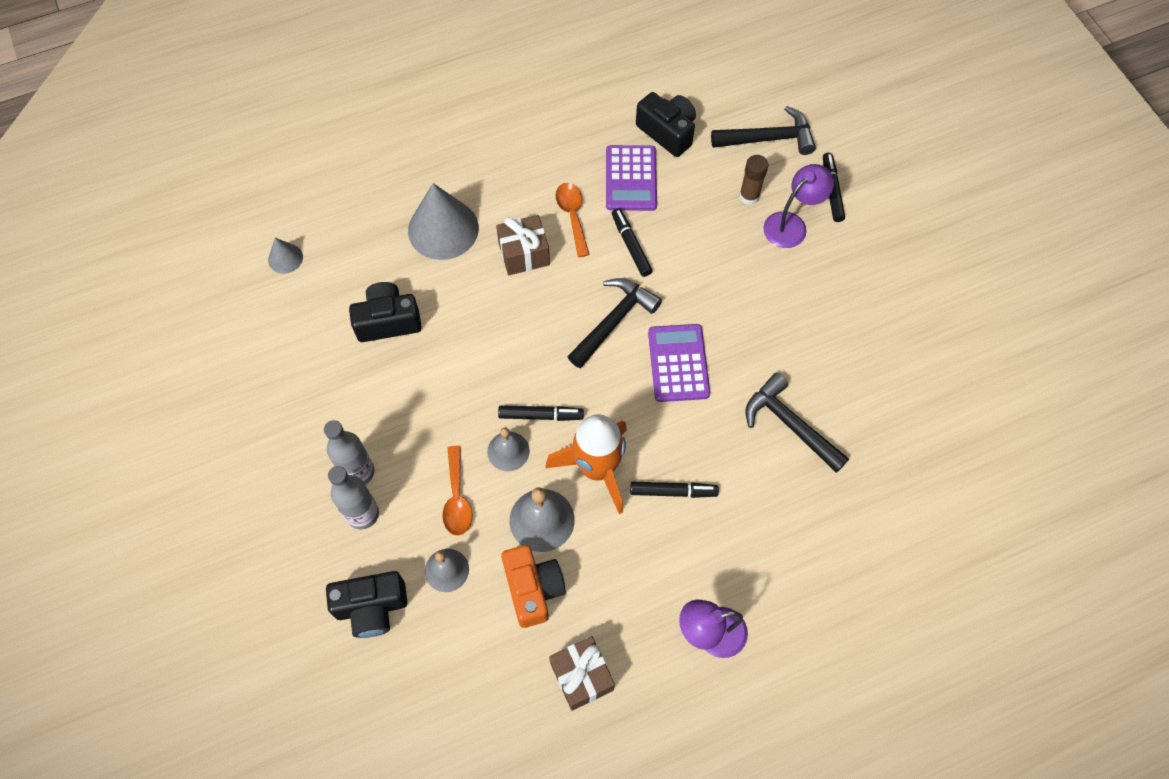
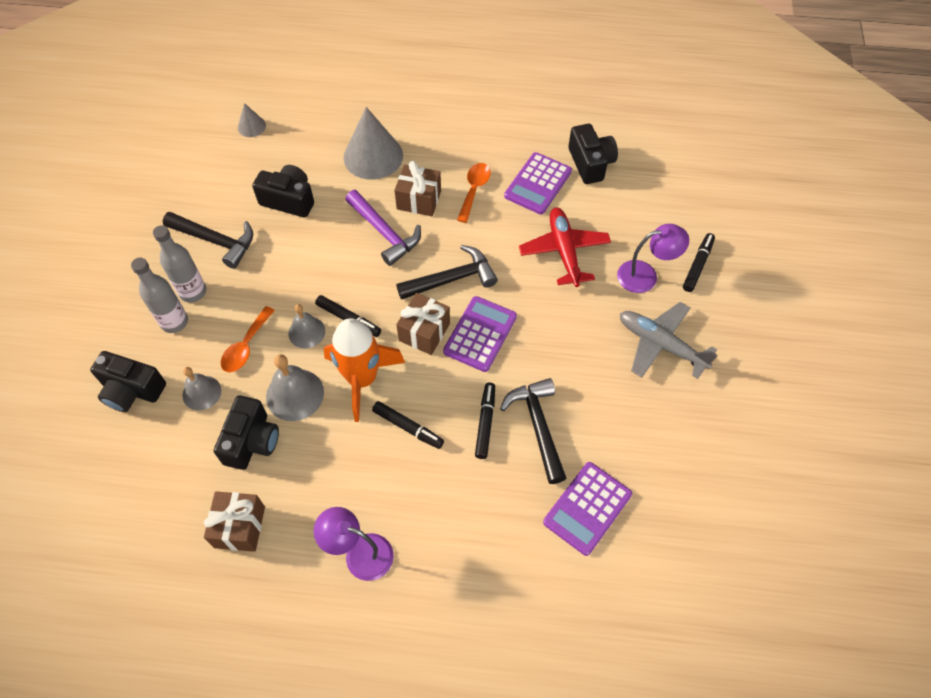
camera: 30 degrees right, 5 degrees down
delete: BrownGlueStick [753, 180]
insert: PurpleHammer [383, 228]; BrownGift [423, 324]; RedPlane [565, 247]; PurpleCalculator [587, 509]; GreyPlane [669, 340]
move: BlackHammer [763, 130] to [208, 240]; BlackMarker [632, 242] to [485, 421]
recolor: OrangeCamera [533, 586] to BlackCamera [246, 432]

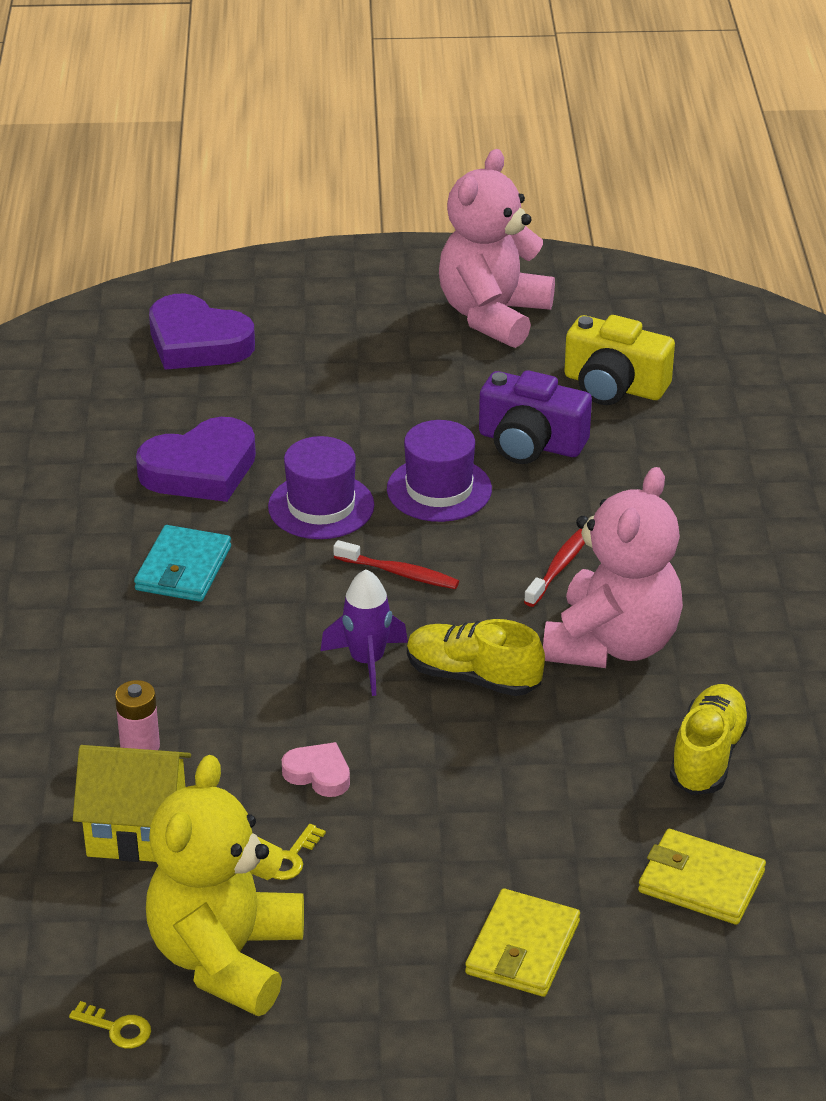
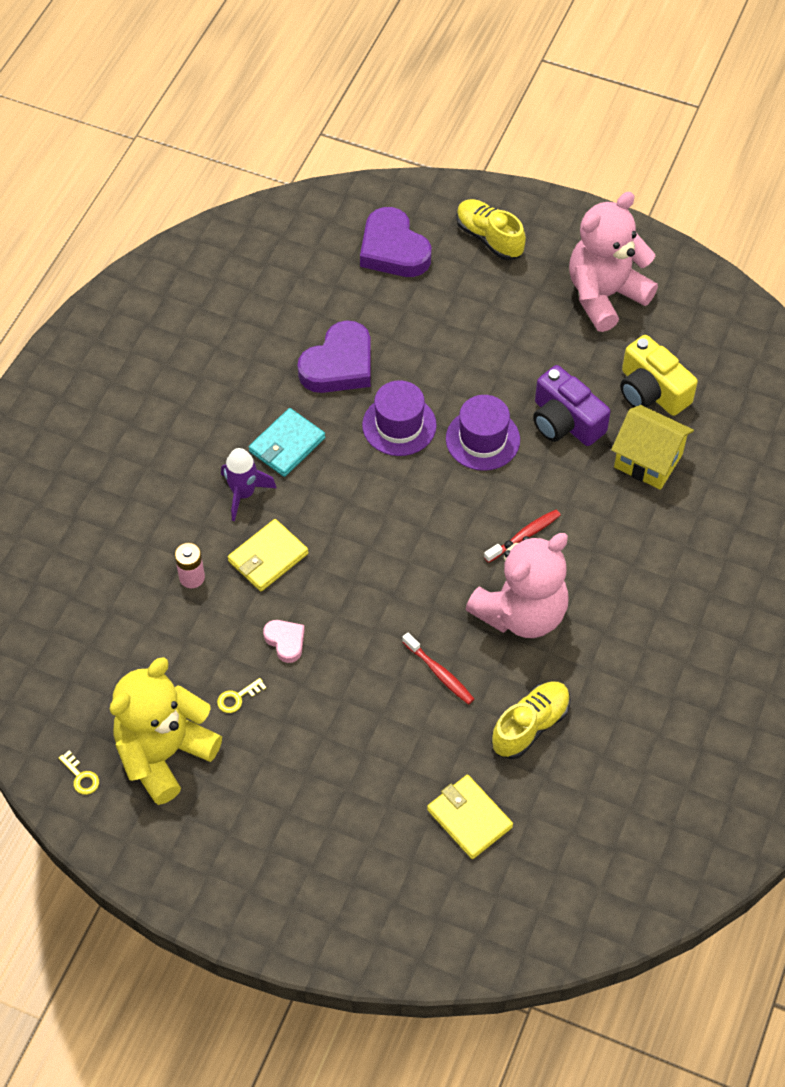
camera: 25 degrees right, 20 degrees up
move: PurpleRocket [364, 632] to [248, 484]; YellowWallet [522, 942] to [268, 555]; RedToothbrush [396, 564] to [438, 668]; YellowShoe [476, 657] to [491, 229]; YellowHouse [132, 803] to [652, 447]
rotate: PurpleHeart [196, 459] = [334, 356] 45 degrees counterclockwise

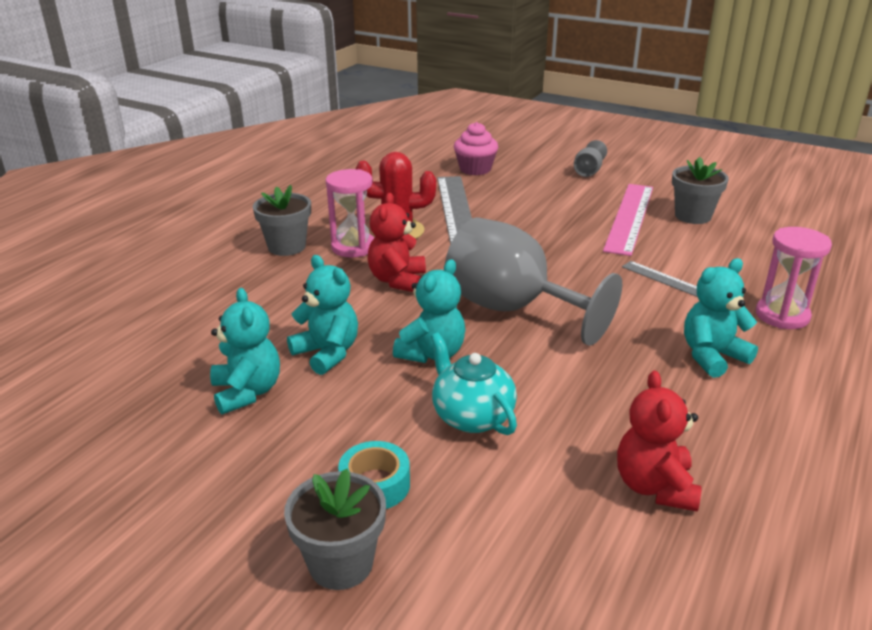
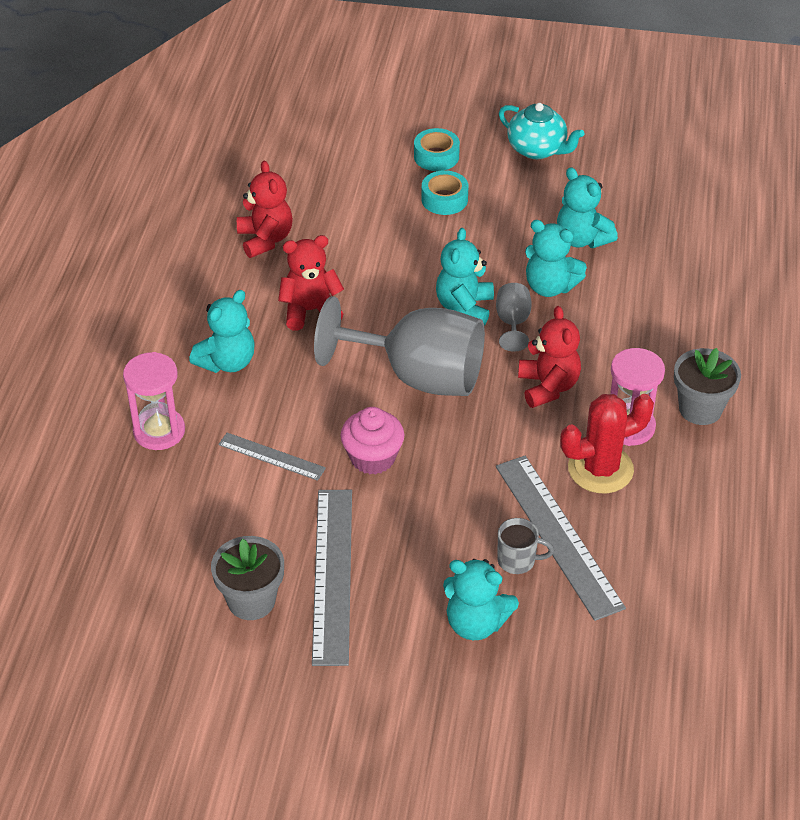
camera: 160 degrees right, 15 degrees up
insert: RedTeddyBear [311, 283]; TurquoiseTeddyBear [481, 599]; GreyMug [525, 546]
move: PinkCupcake [476, 148] to [372, 441]; GreyGoblet [590, 158] to [514, 317]; TurquoiseTeapot [474, 384] to [542, 131]
replace: GreyFlowerPot [335, 529] to TurquoiseTape [437, 149]
recolor: PinkRuler [628, 220] to GreyRuler [332, 578]

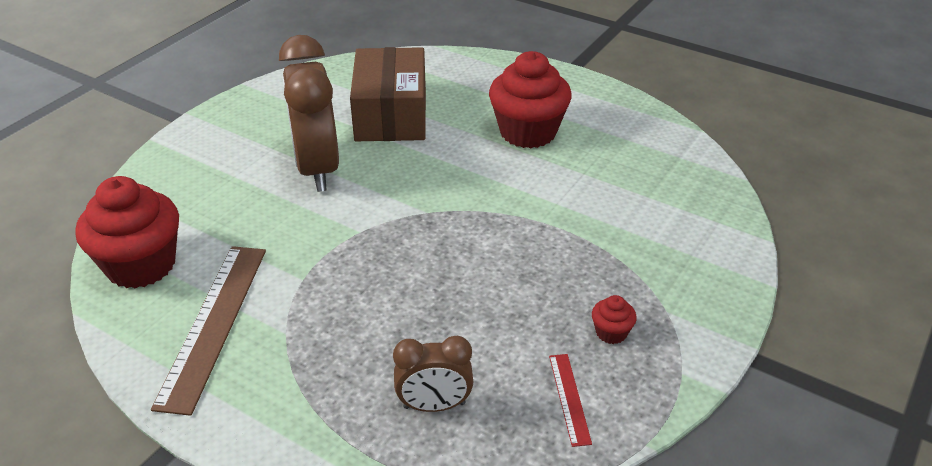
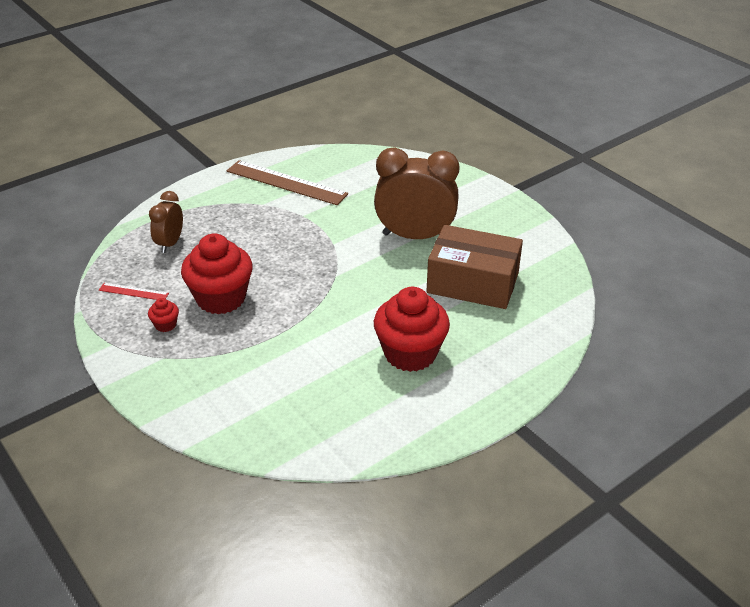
camera: 110 degrees right, 0 degrees up
move: RedCupcake [127, 232] to [217, 273]

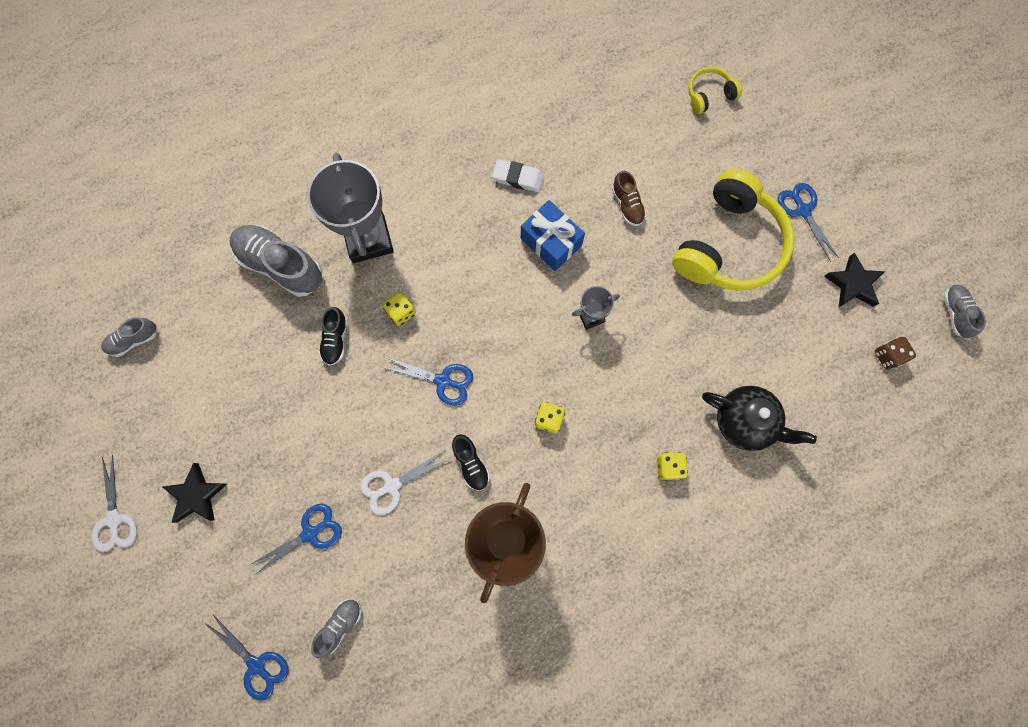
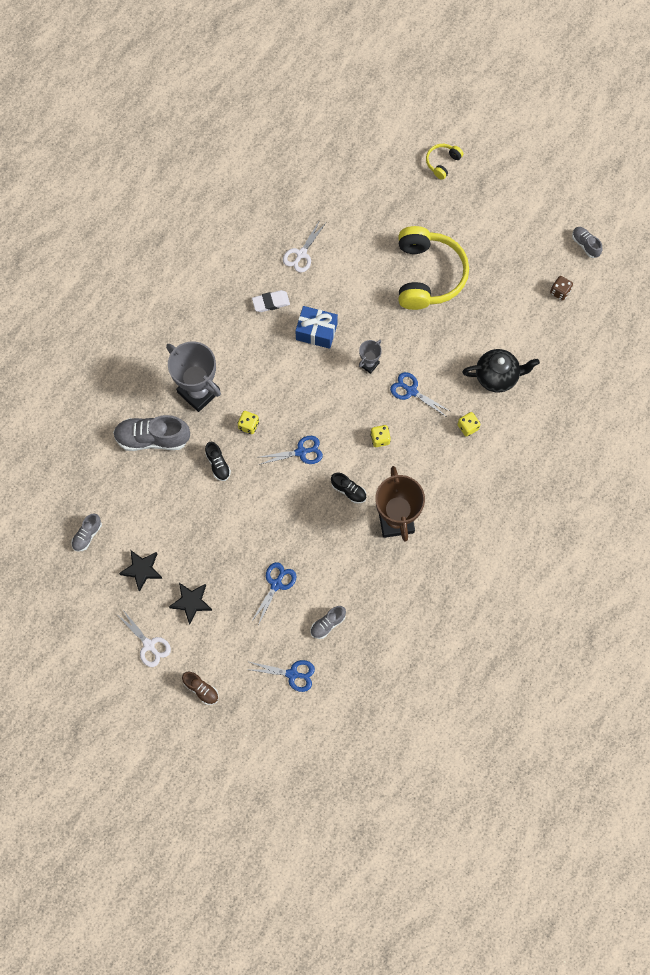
camera: 30 degrees left, 5 degrees down
move: BlackStar [855, 280] to [140, 571]; BrownShoe [629, 198] to [200, 688]; WhiteScissors [405, 482] to [304, 246]; BlueScissors [808, 222] to [420, 394]; YellowHeadphones [715, 90] to [445, 162]
rotate: GreyShoe [336, 628] = [328, 622] 135 degrees counterclockwise

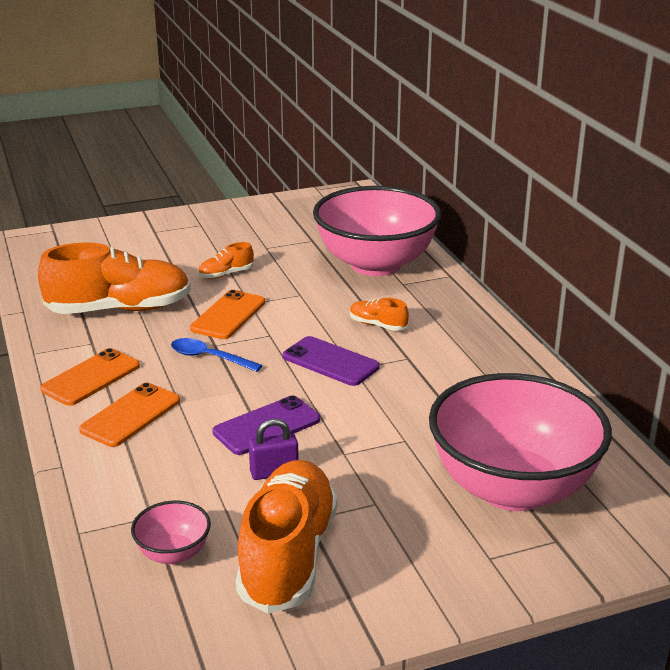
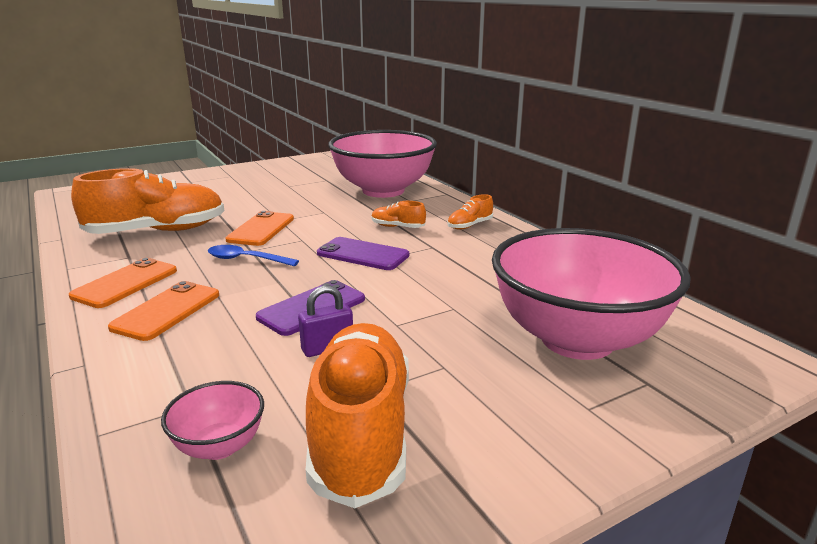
camera: 10 degrees left, 5 degrees down
move: OrangeShoe [226, 260] to [470, 212]

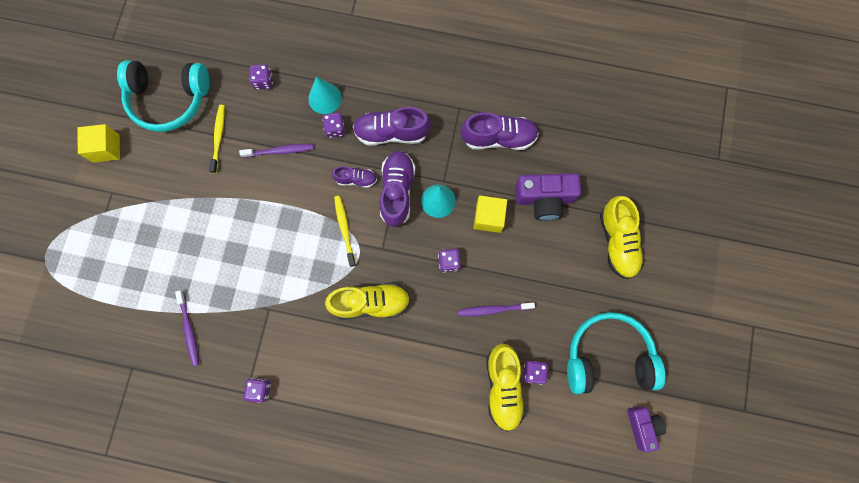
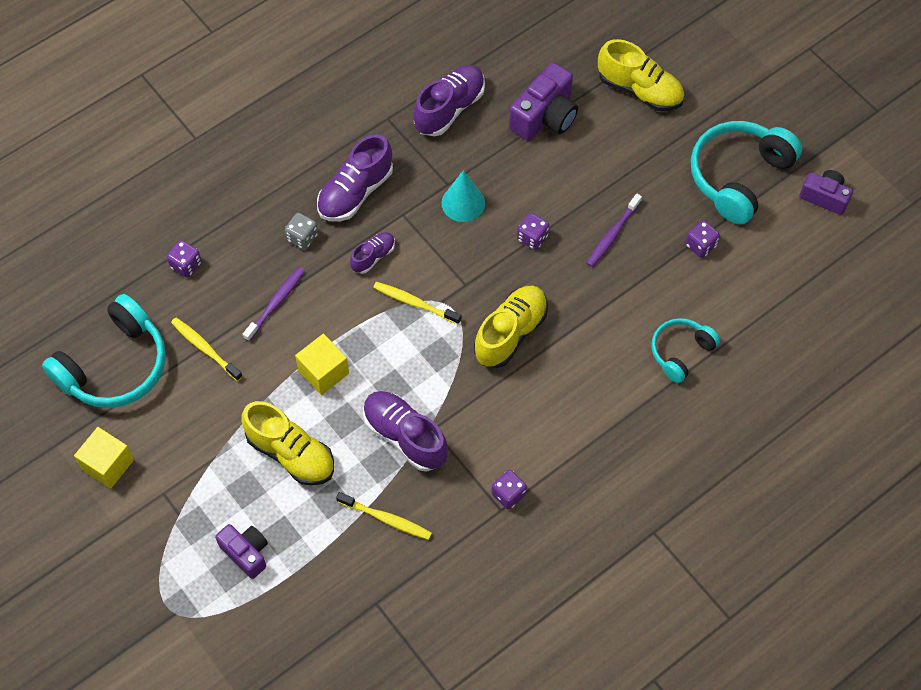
camera: 50 degrees left, 15 degrees down
delete: TurquoiseCone [325, 95]
insert: PurpleCamera [241, 551]; TurquoiseHeadphones [685, 350]
move: YellowShoe [506, 388] to [288, 443]; YellowCube [490, 214] to [322, 364]; PurpleShoe [397, 189] to [405, 431]
recolor: PurpleDice [333, 125] to GreyDice [301, 231]; PurpleToothbrush [187, 328] to YellowToothbrush [384, 516]

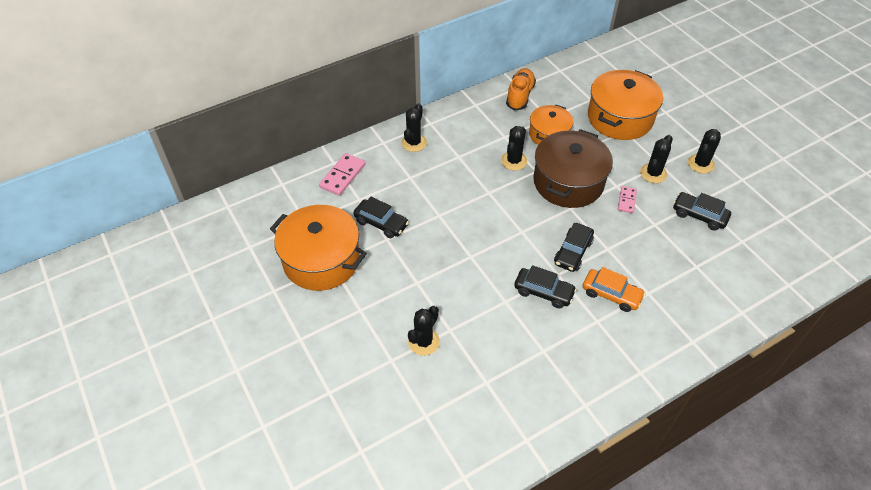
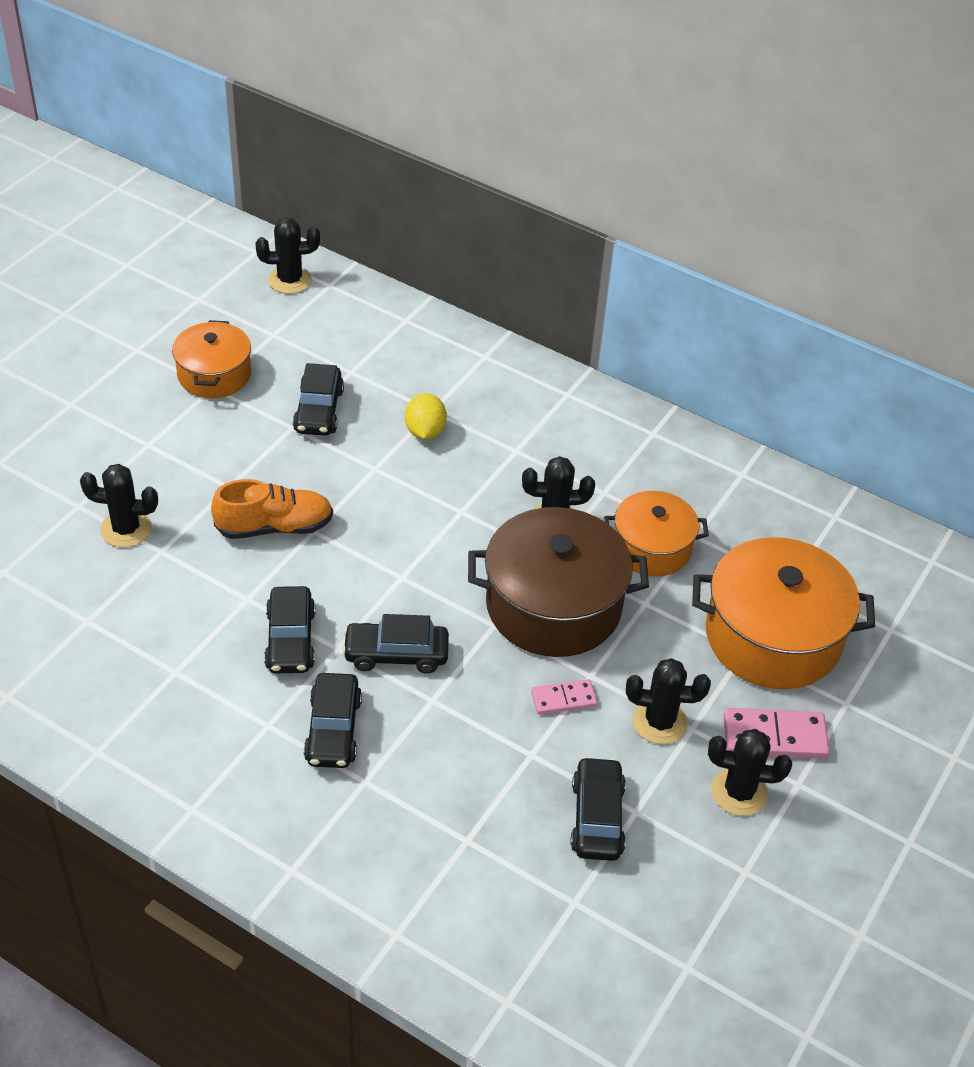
camera: 60 degrees right, 5 degrees down
insert: YellowLemon [426, 416]
move: OrangeShoe [521, 89] to [272, 509]; BlackCactus [414, 127] to [287, 255]; PinkDomino [342, 174] to [776, 733]
recolor: OrangeCar [614, 289] to BlackCar [333, 720]
resize: OrangePot [318, 248] = [211, 359] x0.60

